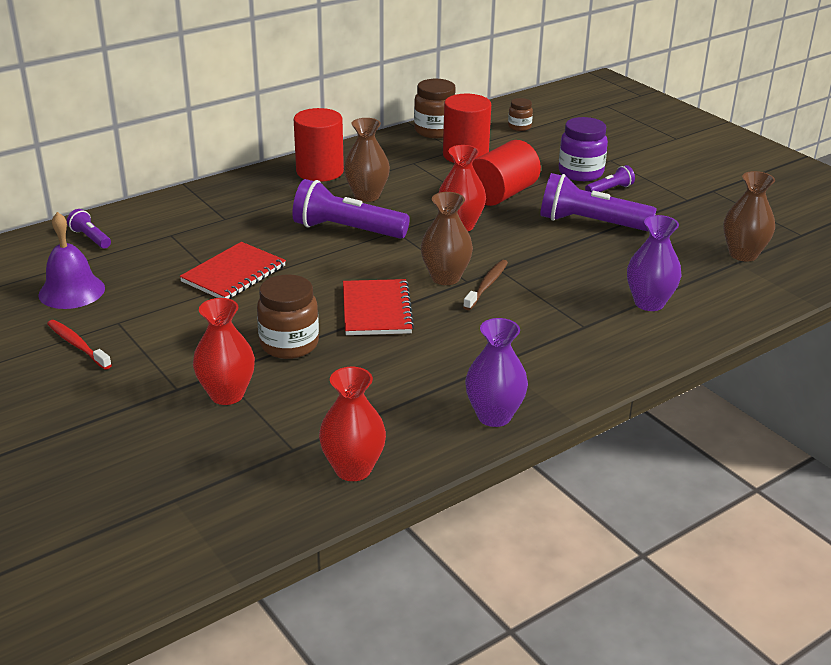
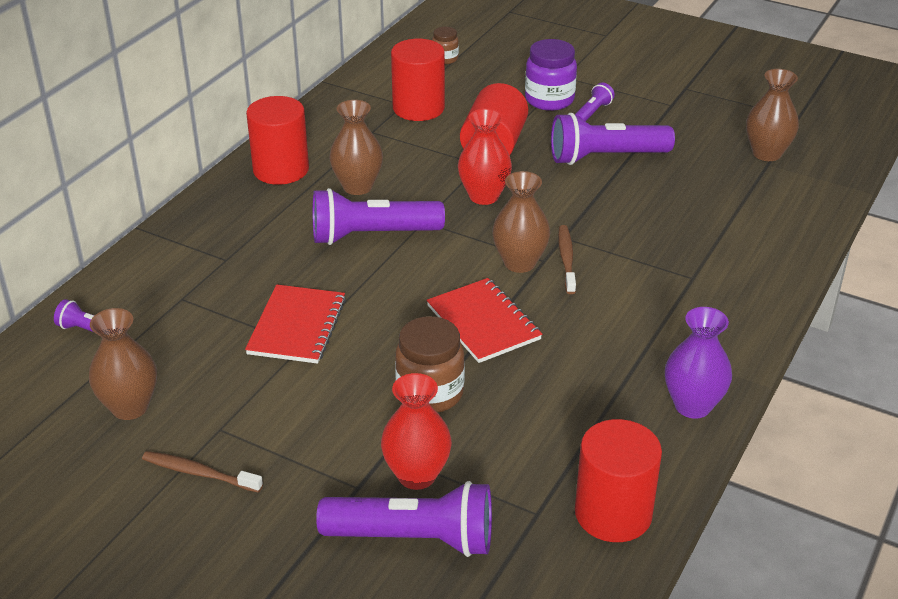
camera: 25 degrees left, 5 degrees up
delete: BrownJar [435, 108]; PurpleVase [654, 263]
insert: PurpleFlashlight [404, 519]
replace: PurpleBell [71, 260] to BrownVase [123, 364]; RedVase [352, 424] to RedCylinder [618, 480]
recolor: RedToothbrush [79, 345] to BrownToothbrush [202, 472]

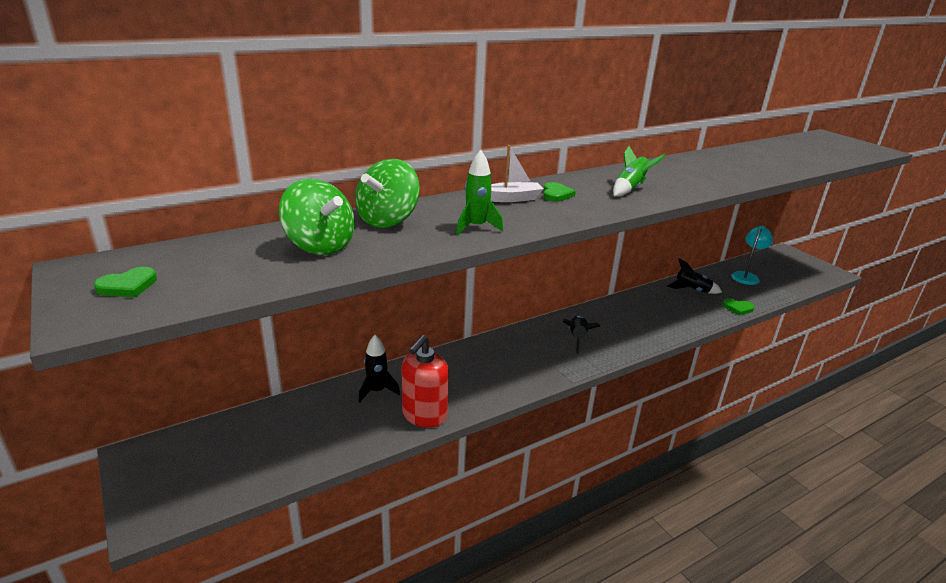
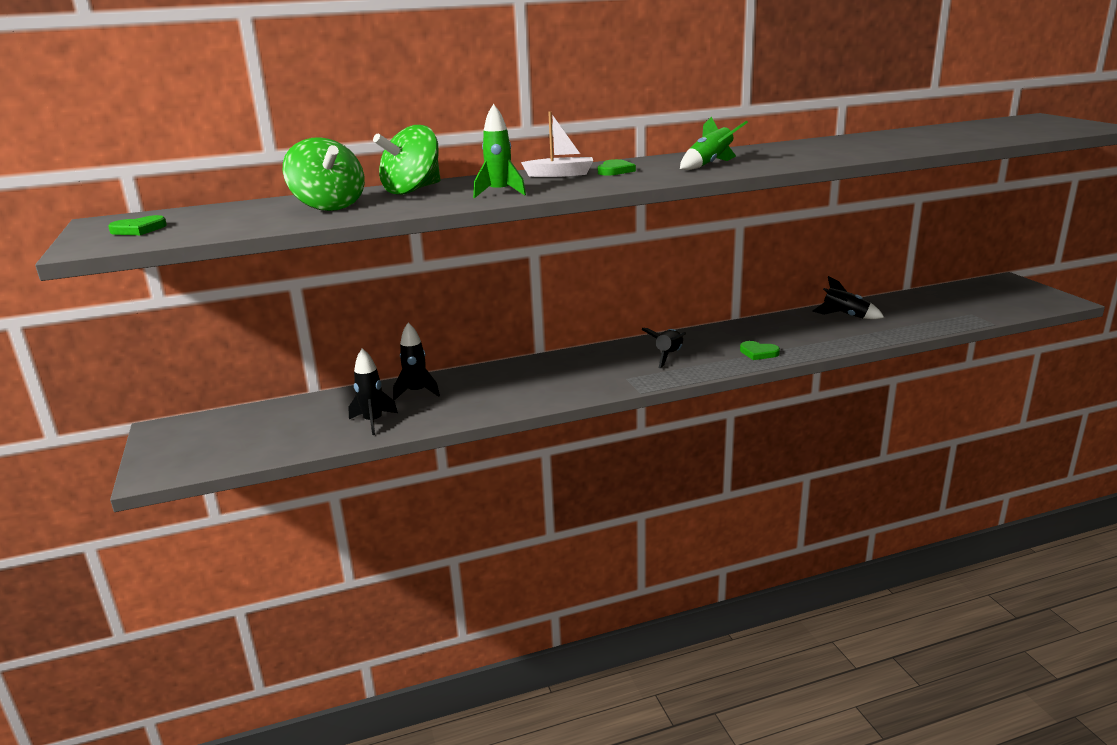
camera: 15 degrees right, 5 degrees down
delete: RedSoapDispenser [425, 381]; TurquoiseLamp [752, 255]
insert: BlackRocket [373, 391]
move: GreenHeart [738, 307] to [760, 350]

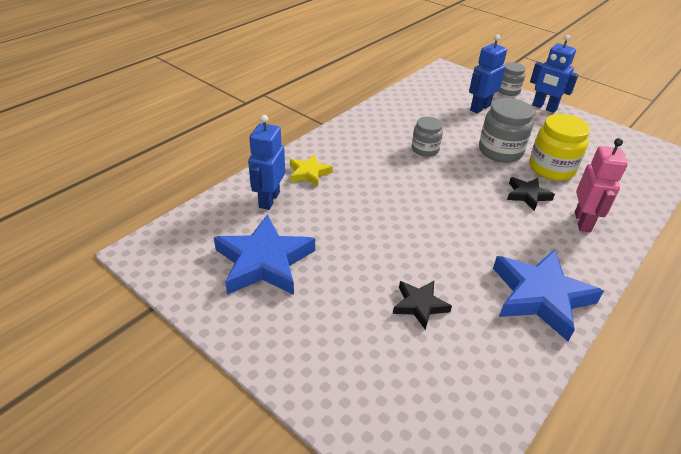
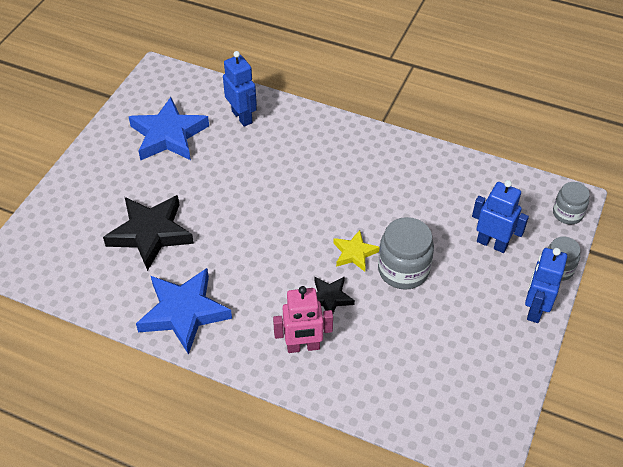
camera: 75 degrees right, 10 degrees up
delete: YellowJar [559, 147]
move: YellowStar [311, 170] to [356, 251]; GreyJar [427, 137] to [571, 203]
rotate: BlueRobot [266, 162] = [240, 89] 60 degrees clockwise
resize: BlackStar [422, 305] = [148, 233] x1.88

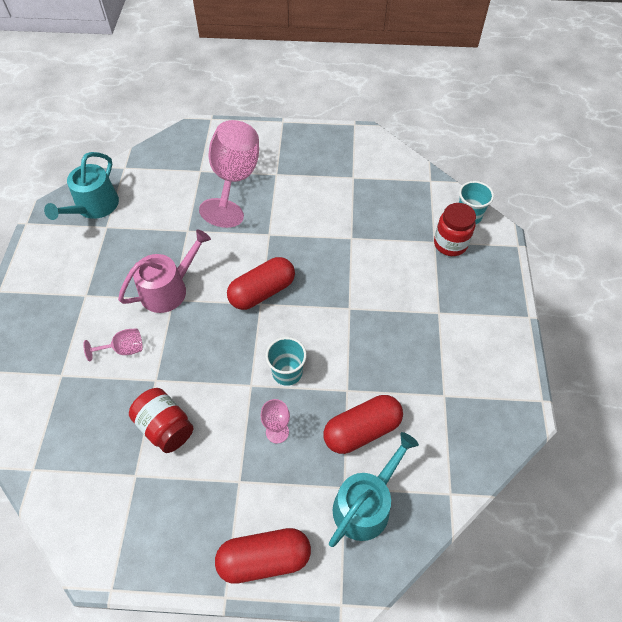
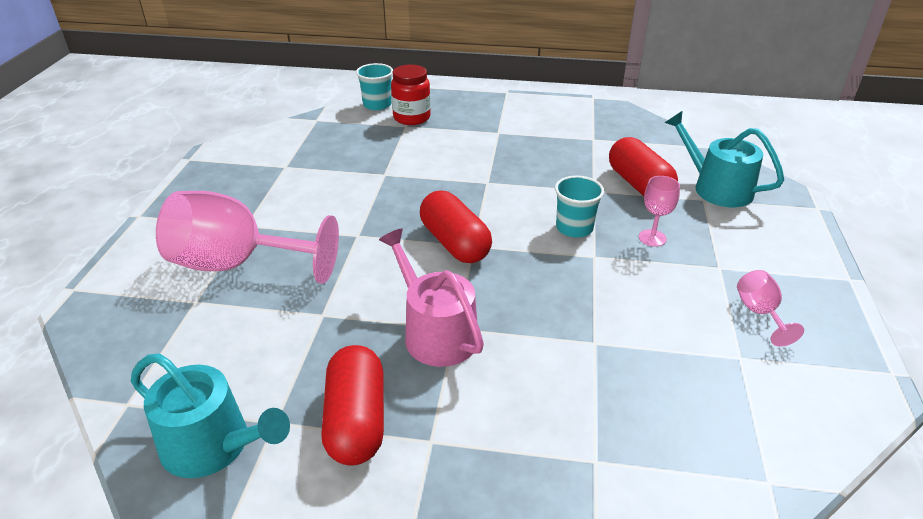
camera: 85 degrees left, 20 degrees down
delete: RedJar [161, 420]
move: RedCapsule [263, 556] to [352, 405]; PinkGoblet [113, 344] to [770, 308]

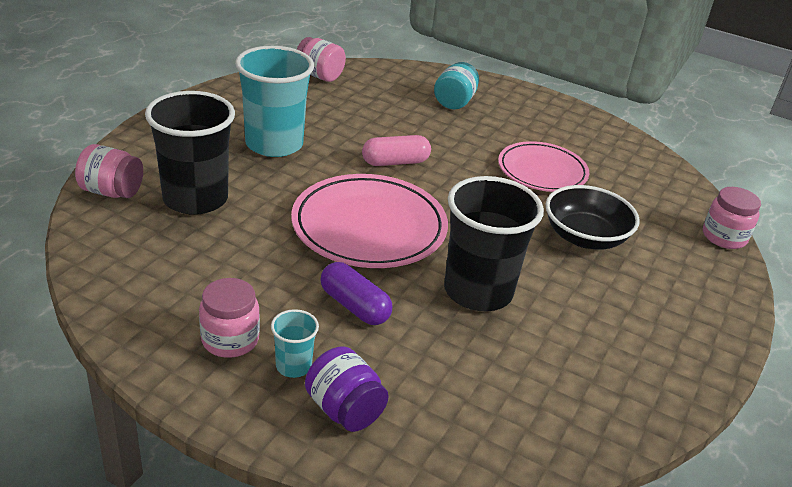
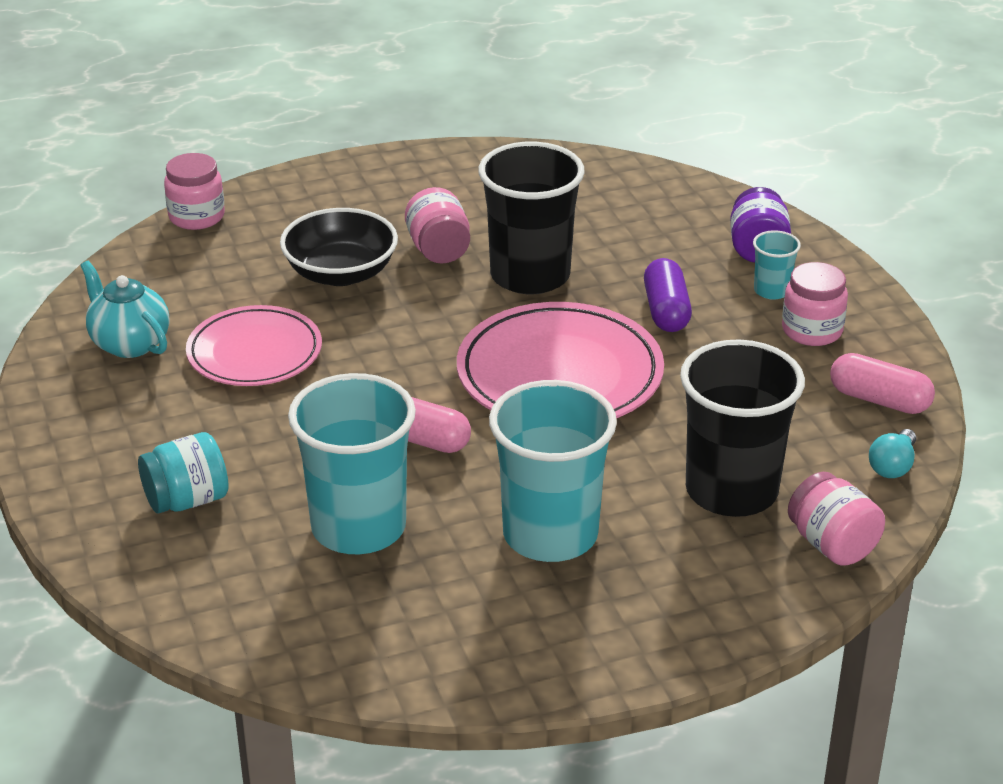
camera: 135 degrees left, 0 degrees up
insert: TurquoiseTeapot [124, 309]; TurquoiseCup [352, 463]; PinkCapsule [882, 383]; TurquoiseLightBulb [892, 453]
move: PinkJar [321, 59] to [437, 225]

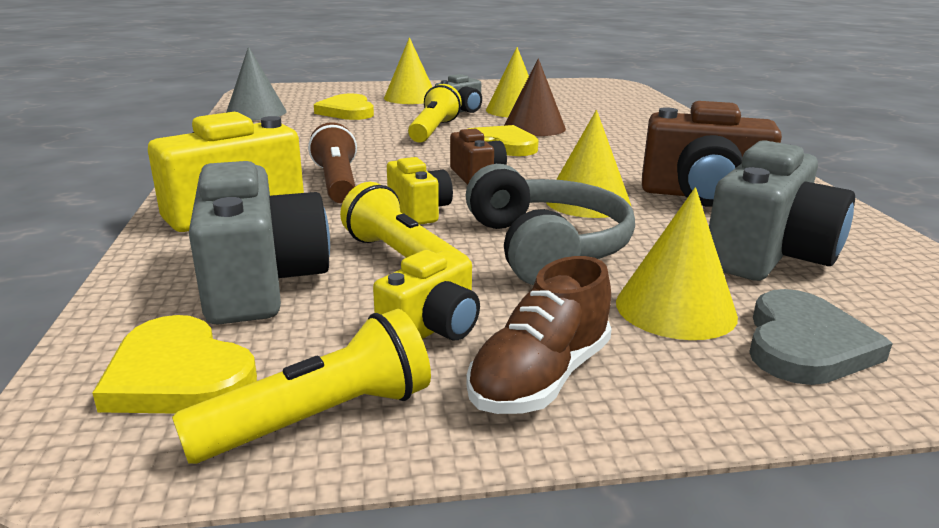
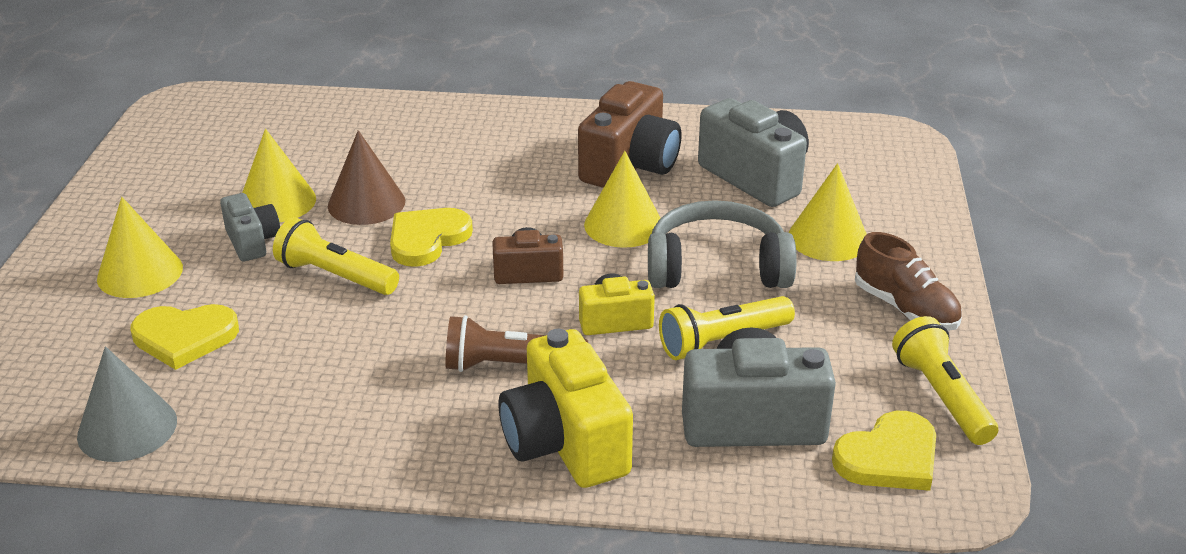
camera: 75 degrees left, 10 degrees up
delete: YellowCamera [426, 295]; GreyHeart [821, 337]

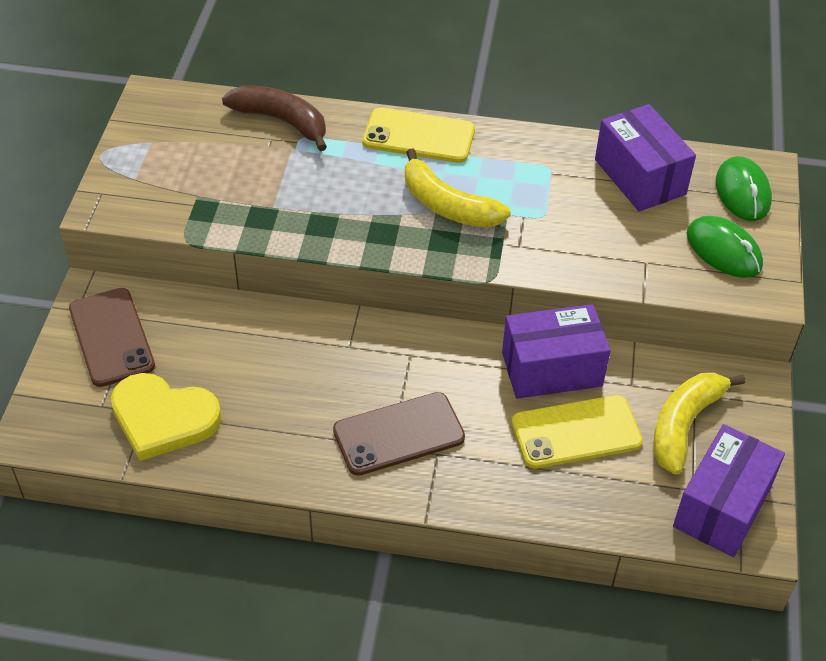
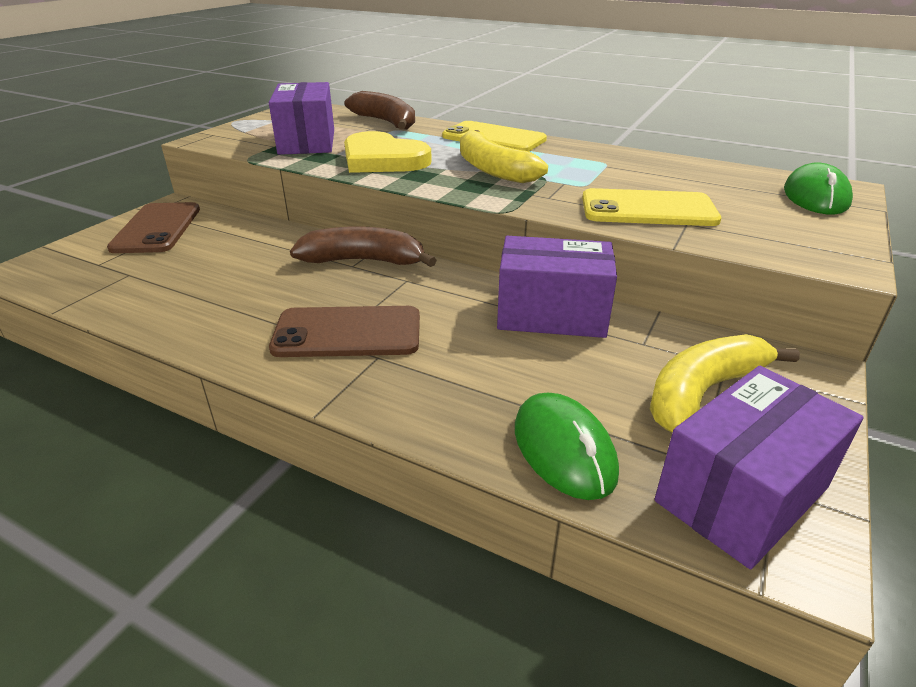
camera: 20 degrees right, 15 degrees down
insert: BrownBanana [363, 246]
move: PurpleBox [645, 157] to [301, 118]; YellowHeart [166, 417] to [388, 152]; GreenMouse [724, 247] to [567, 446]; YellowPhone [577, 432] to [651, 207]

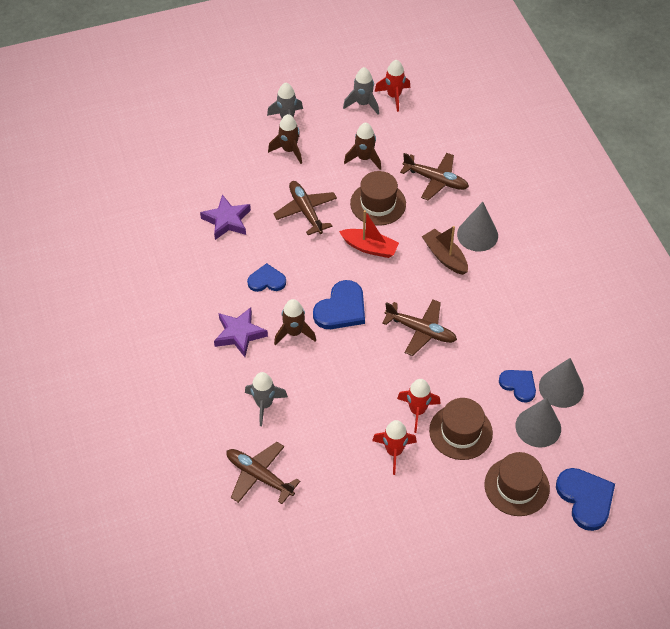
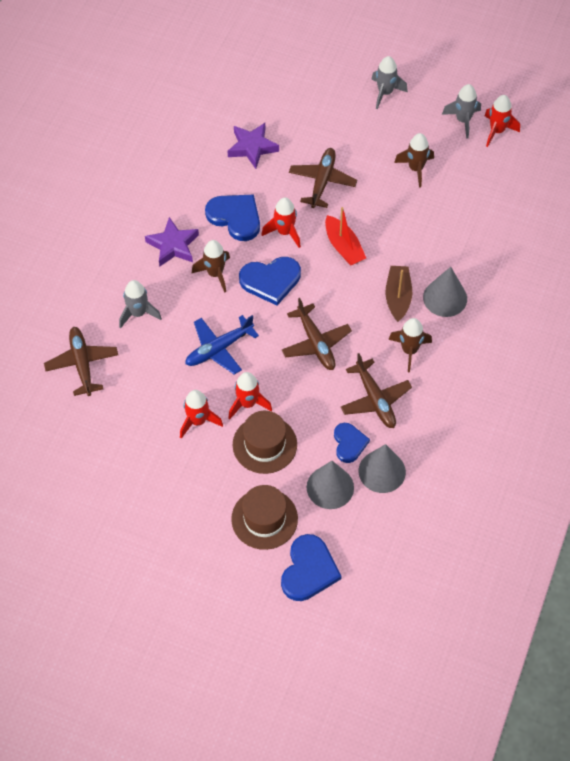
camera: 40 degrees right, 5 degrees up
delete: BrownHat [378, 198]
insert: BluePlane [222, 345]; RedRocket [281, 222]
move: BrownPlane [434, 177] to [376, 390]; BrownRocket [285, 139] to [410, 345]
resize: BlueHeart [266, 277] = [232, 218] x1.56

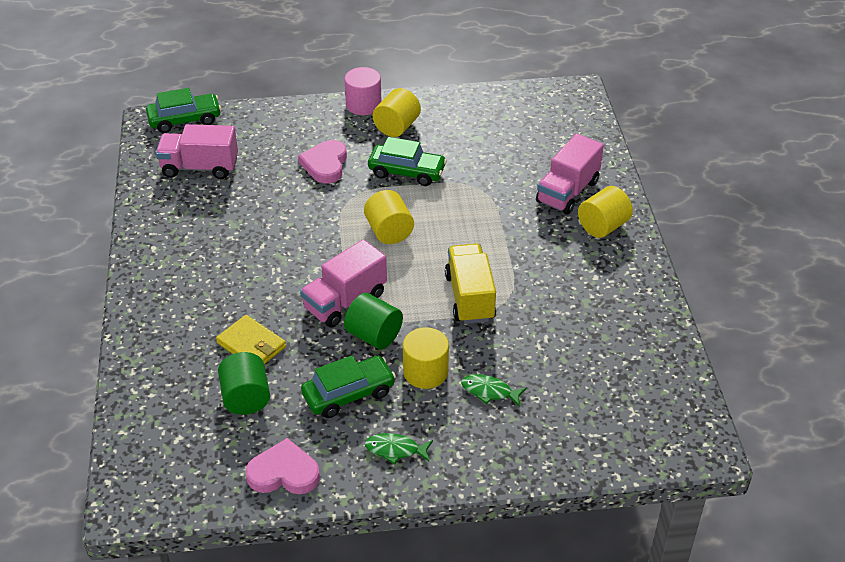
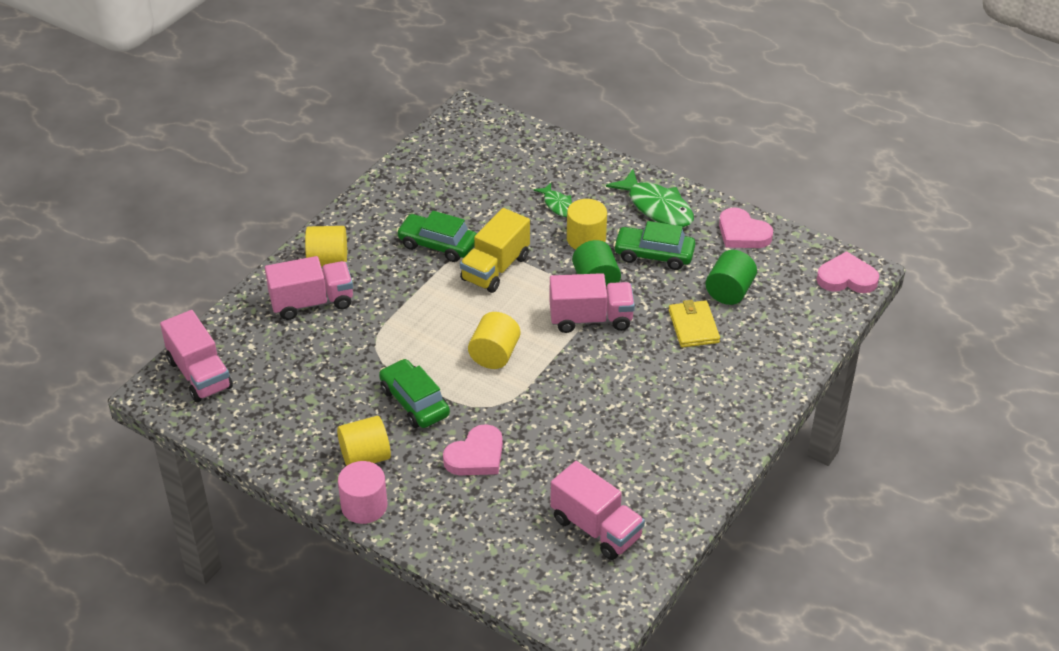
camera: 140 degrees left, 0 degrees up
insert: PinkTruck [196, 356]; PinkHeart [847, 272]
move: GreenCar [183, 110] to [436, 236]
resize: GreenFish [399, 449] = [650, 198] x1.83

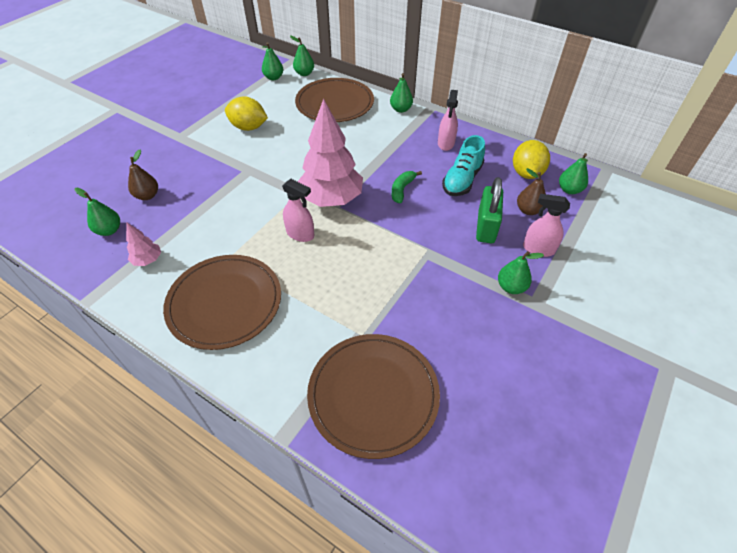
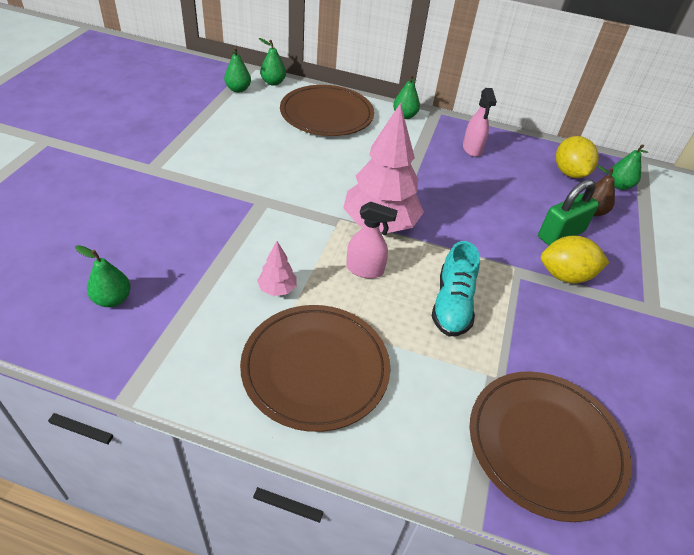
camera: 20 degrees left, 5 degrees down
delete: BrownPear [143, 174]; GreenBanana [407, 187]; GreenPear [521, 272]; PinkSprayBottle [546, 225]
move: PinkTree [143, 244] to [277, 268]; TurquoiseShoe [463, 165] to [456, 288]; YellowLemon [246, 113] to [575, 259]
rotate: GreenPadlock [489, 210] = [568, 212] 60 degrees clockwise

